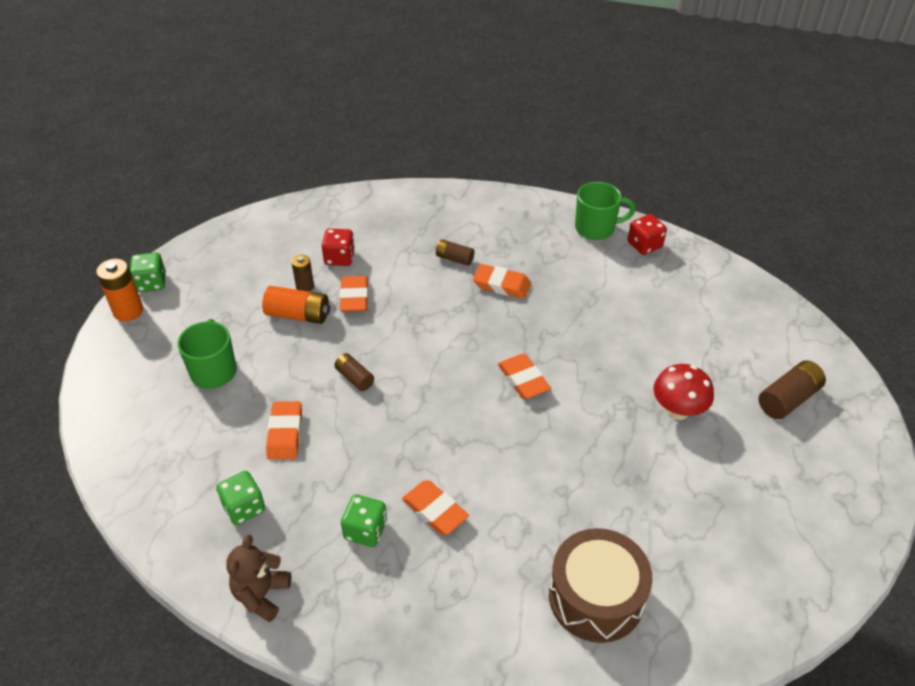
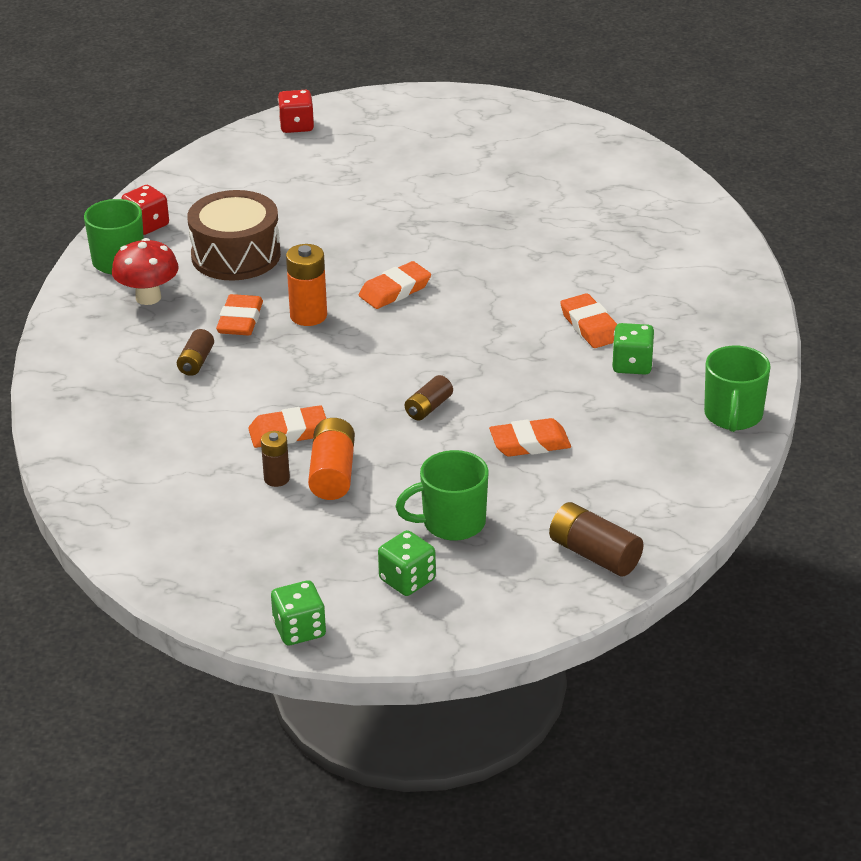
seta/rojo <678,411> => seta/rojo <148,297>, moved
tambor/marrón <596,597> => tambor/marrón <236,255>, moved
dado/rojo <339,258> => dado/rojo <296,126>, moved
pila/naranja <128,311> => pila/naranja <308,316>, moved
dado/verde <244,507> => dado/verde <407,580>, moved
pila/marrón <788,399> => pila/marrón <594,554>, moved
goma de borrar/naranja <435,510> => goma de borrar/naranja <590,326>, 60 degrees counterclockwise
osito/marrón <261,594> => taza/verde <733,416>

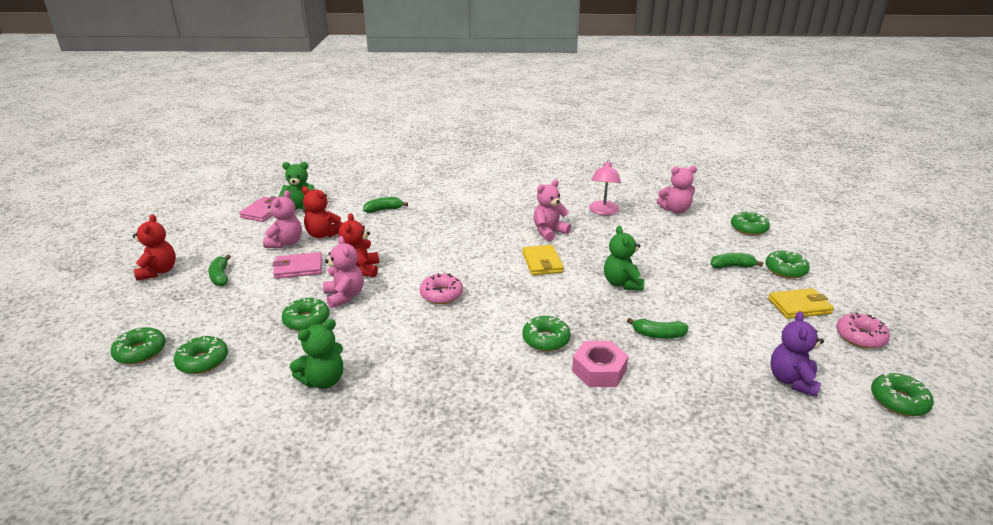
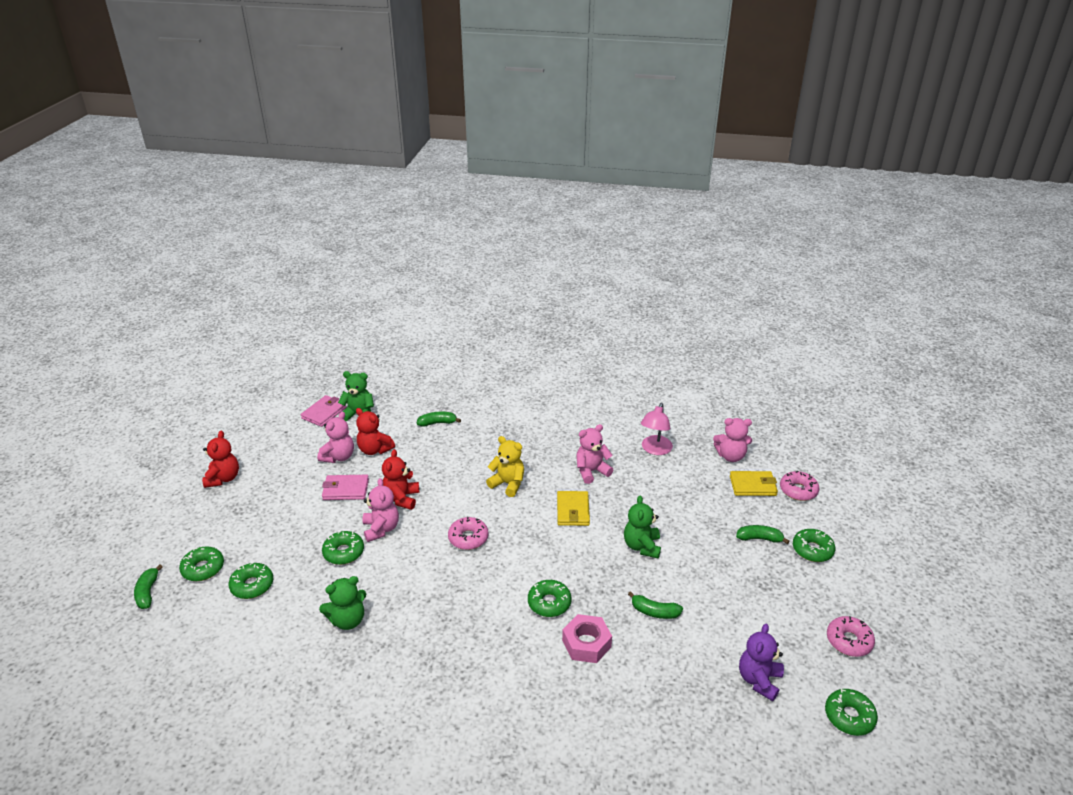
plátano/verde <220,276> => plátano/verde <148,592>, moved
nothing => osito/amarillo <508,484>
cartera/amarillo <799,306> => cartera/amarillo <752,486>, moved
rosquilla/verde <748,228> => rosquilla/rosa <798,490>

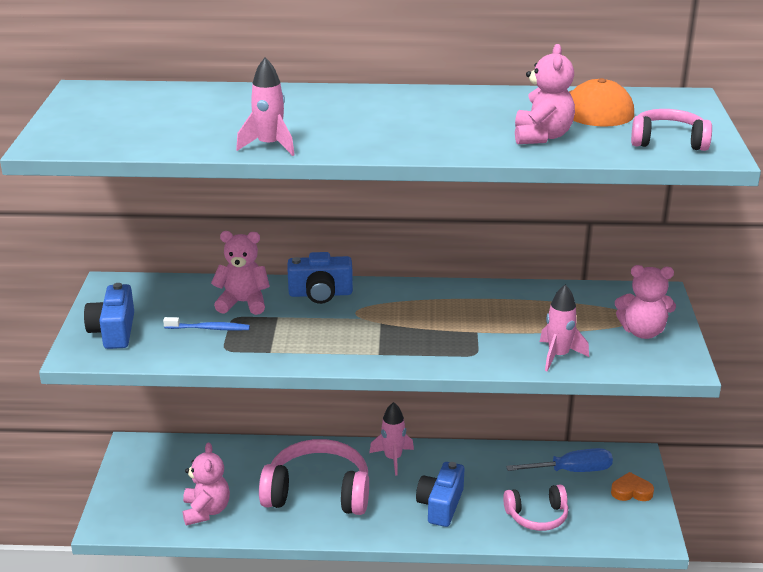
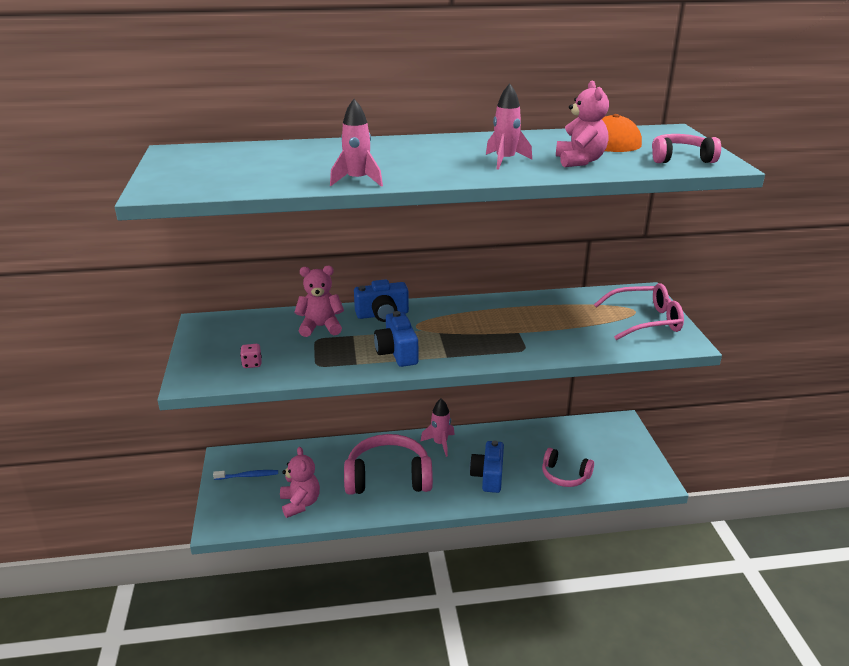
cepillo de dientes/azul <209,328> => cepillo de dientes/azul <248,476>, moved
nothing => dado/rosa <252,364>
cámara/azul <113,331> => cámara/azul <397,352>, moved
cohete/rosa <558,356> => cohete/rosa <505,161>, moved
auriculares/rosa <537,516> => auriculares/rosa <565,475>, 45 degrees clockwise
osito/rosa <642,332> => gafas/rosa <645,321>
destornillador/azul <571,471> => nothing
corazón/naranja <631,491> => nothing

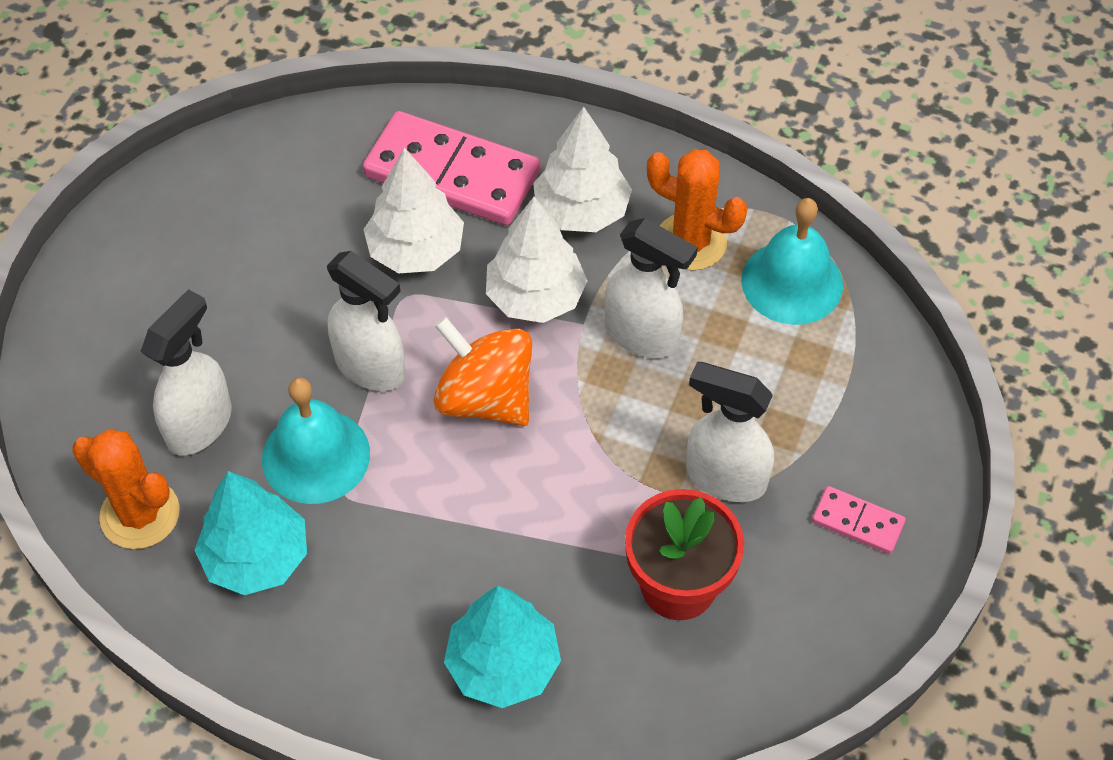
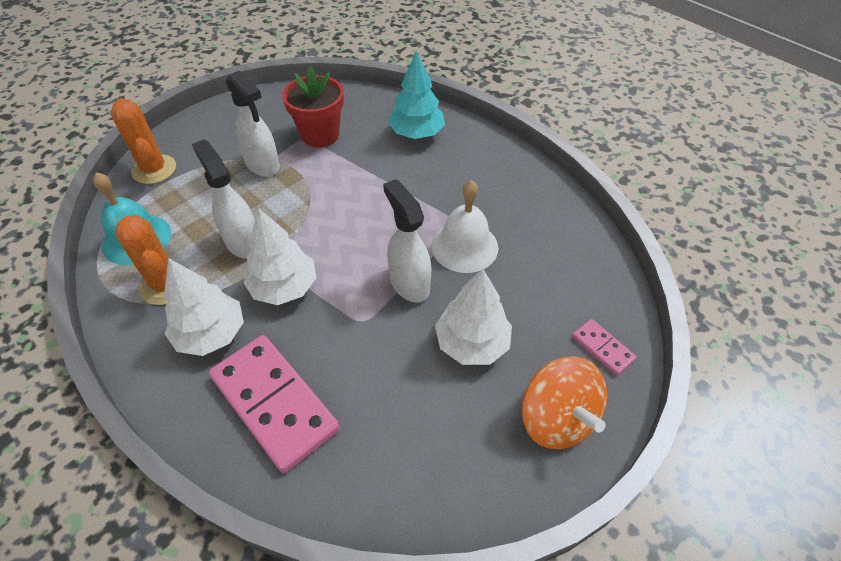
cactus/naranja <140,514> => cactus/naranja <154,169>, moved
campana/turquesa <316,456> => campana/blanco <464,246>
árbol/blanco <416,250> => árbol/blanco <472,343>, moved
peonza/naranja <485,398> => peonza/naranja <556,418>, moved
ficha de dominó/rosa <858,522> => ficha de dominó/rosa <602,348>, moved
pulverizador/blanco <200,424> => nothing
árbol/turquesa <257,557> => nothing

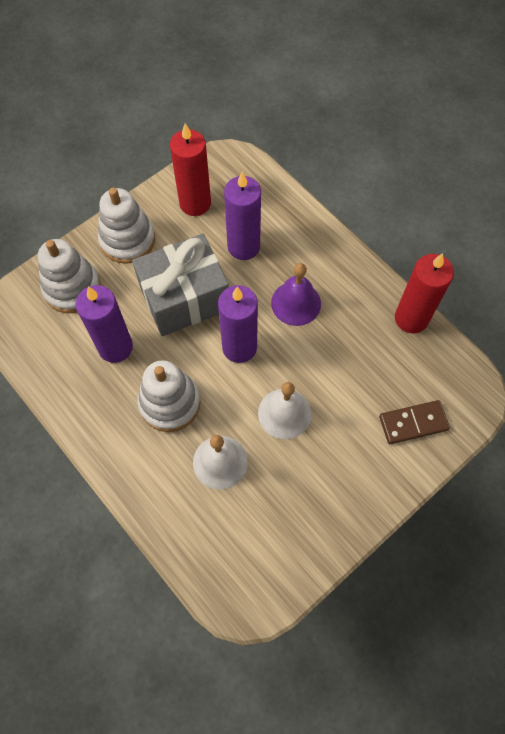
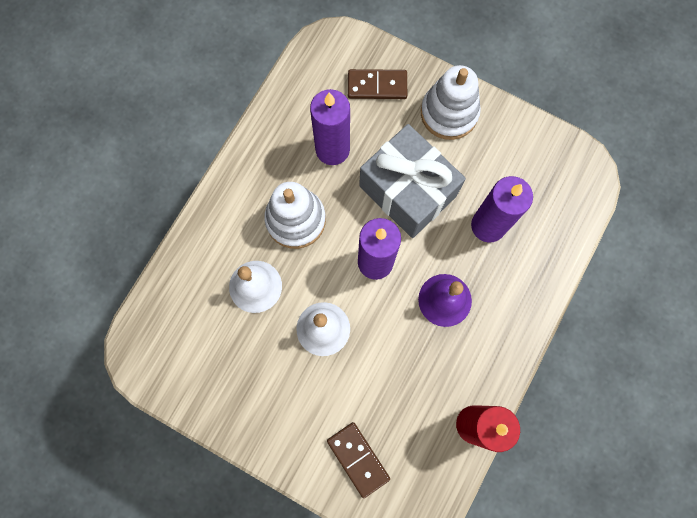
juguete apilable/blanco <72,288> => ficha de dominó/marrón <377,86>
vela/rojo <195,203> => nothing

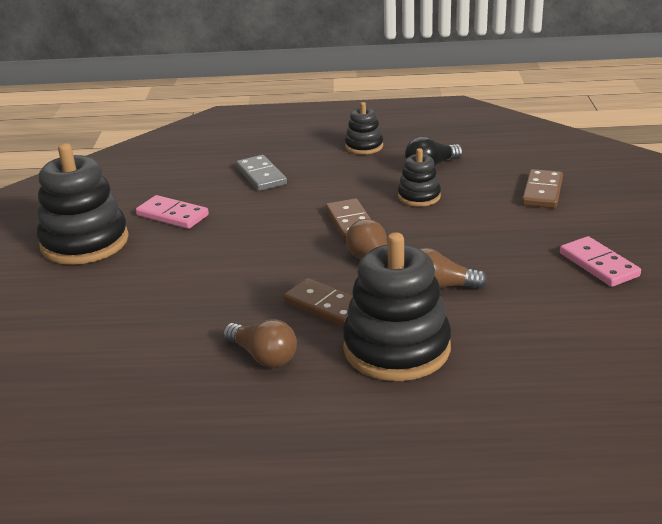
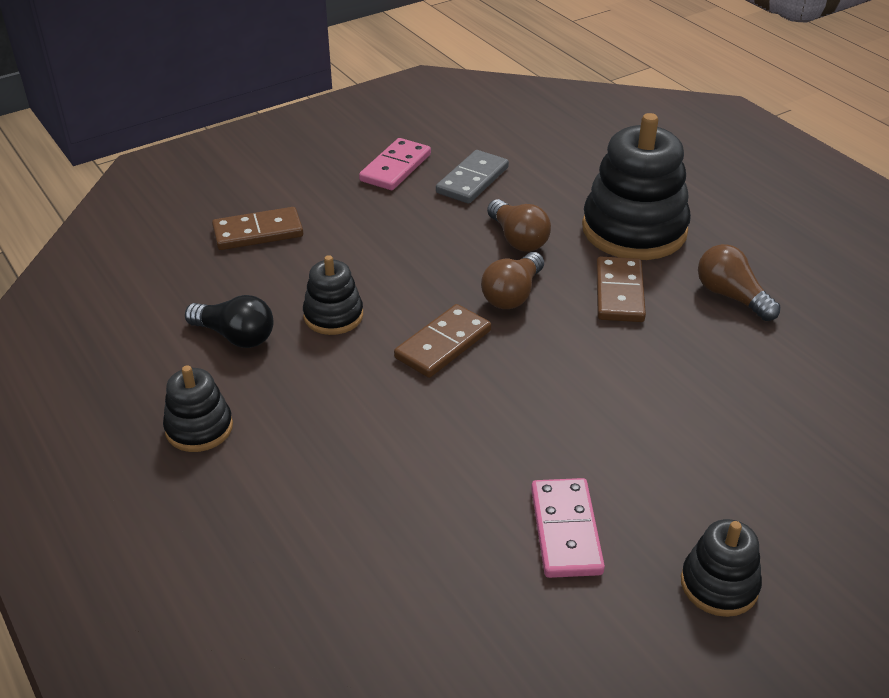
ficha de dominó/gris <261,176> => ficha de dominó/gris <472,180>, moved
juguete apilable/negro <85,242> => juguete apilable/negro <719,585>, x0.52
bombilla/marrón <263,356> => bombilla/marrón <731,296>, 45 degrees counterclockwise

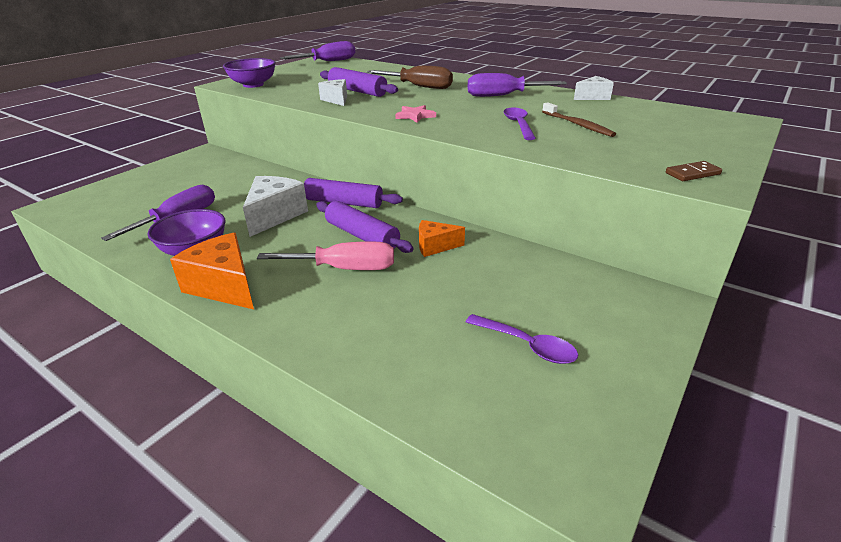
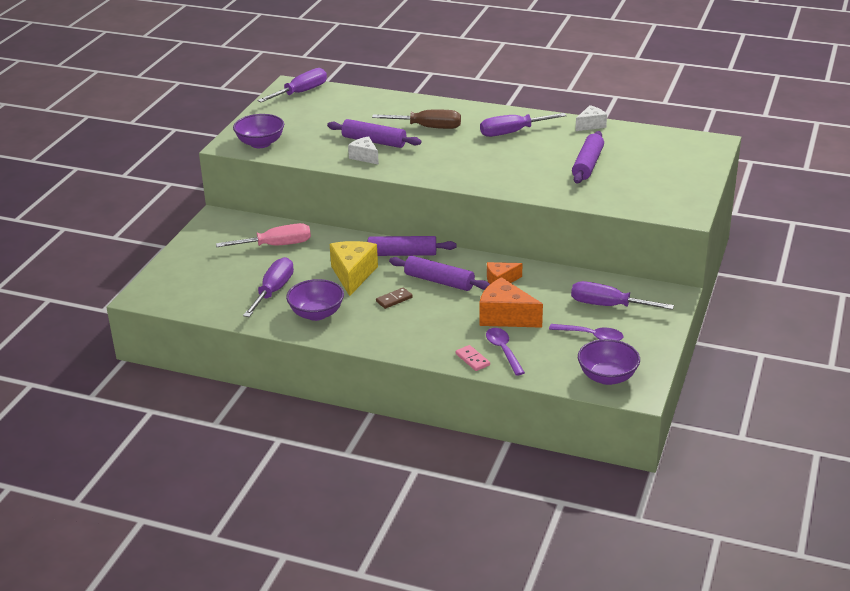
destornillador/rosa <345,269> => destornillador/rosa <276,245>, moved
queso/blanco <274,215> => queso/amarillo <353,275>
ficha de dominó/marrón <692,173> => ficha de dominó/marrón <394,299>, moved
nothing => ficha de dominó/rosa <472,359>
queso/naranja <224,286> => queso/naranja <505,317>, moved
cuchara/morado <518,124> => cuchara/morado <503,350>, moved
nothing => destornillador/morado <608,305>
cepillo de dientes/marrón <578,125> => rodillo/morado <587,164>
nothing => cuenco/morado <607,377>
estrella/rosa <415,116> => nothing

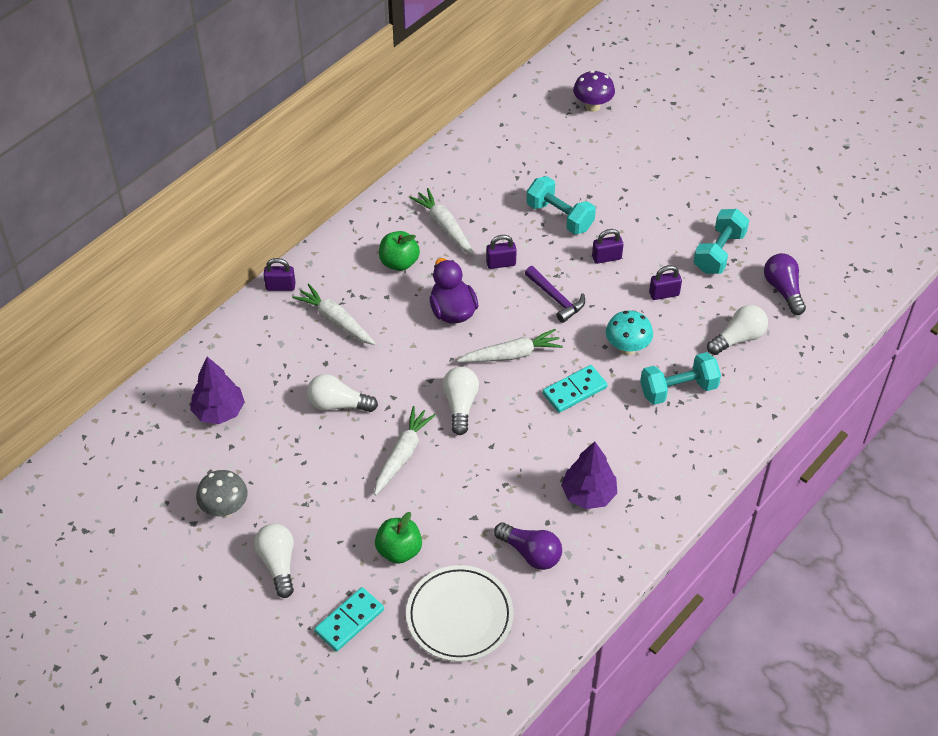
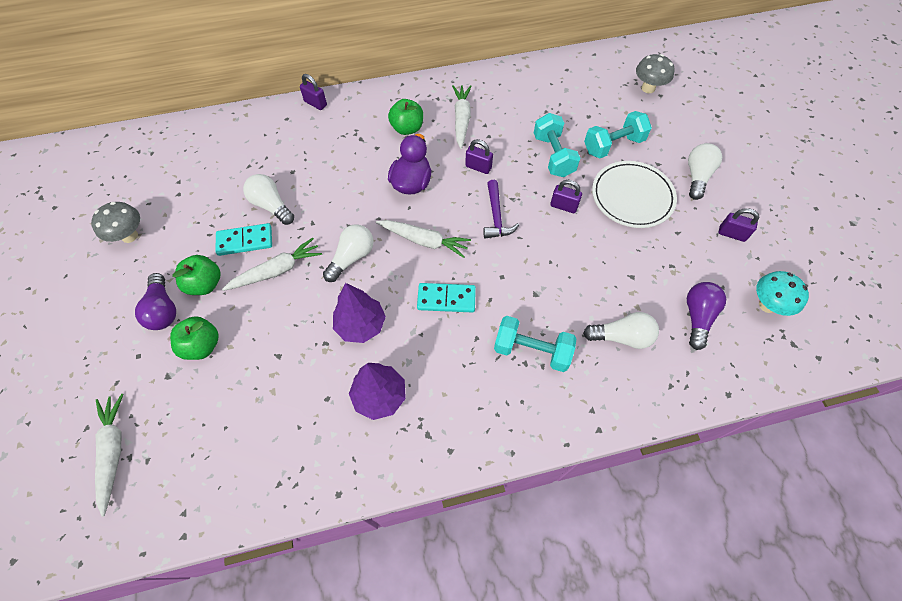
zanahoria/blanco <336,320> => zanahoria/blanco <113,451>, moved
bombilla/morado <531,553> => bombilla/morado <163,310>, moved
nothing => manzana/verde <205,284>
ficha de dominó/turquesa <349,621> => ficha de dominó/turquesa <245,241>, moved
árbol/morado <219,411> => árbol/morado <361,325>, moved
mancuerna/turquesa <719,253> => mancuerna/turquesa <613,145>, moved
plato/blanco <459,616> => plato/blanco <632,197>, moved
seta/morado <592,106> => seta/gris <648,88>
bombilla/blanco <278,564> => bombilla/blanco <697,177>, moved
candado/morado <664,294> => candado/morado <731,234>, moved
seta/turquesa <627,348> => seta/turquesa <767,305>, moved

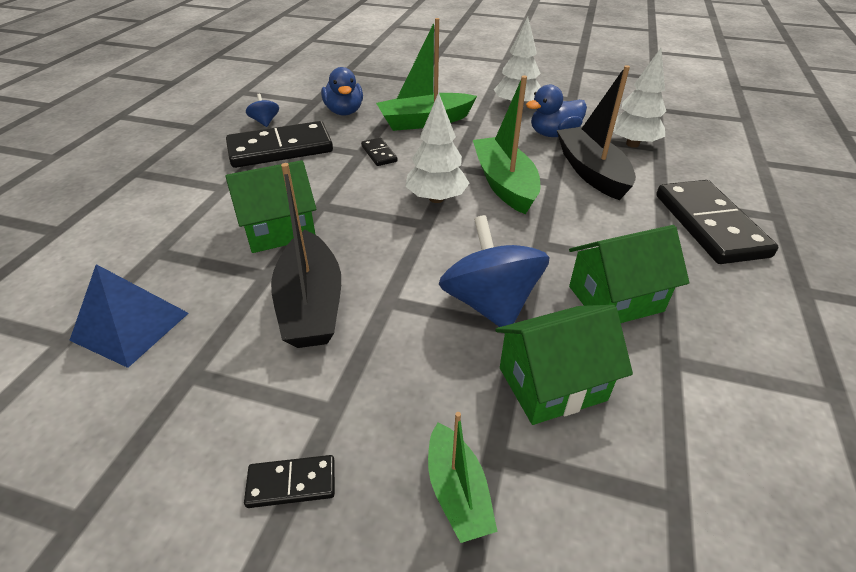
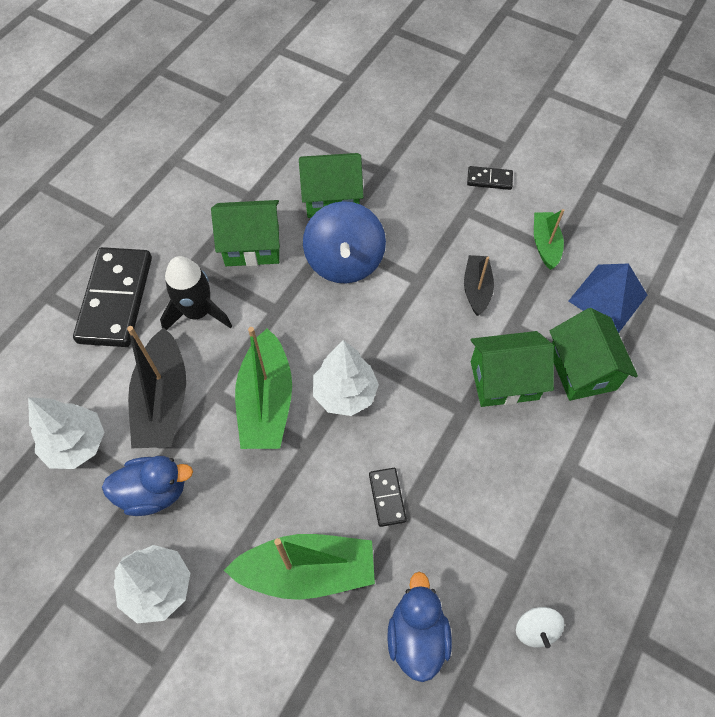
nothing => cohete/negro <198,312>
barco/negro <311,304> => barco/negro <476,289>, x0.58
peonza/azul <265,122> => peonza/blanco <535,629>
barco/verde <457,491> => barco/verde <545,244>, moved
nothing => casa/verde <582,369>
ficha de dominó/negro <280,149> => nothing

